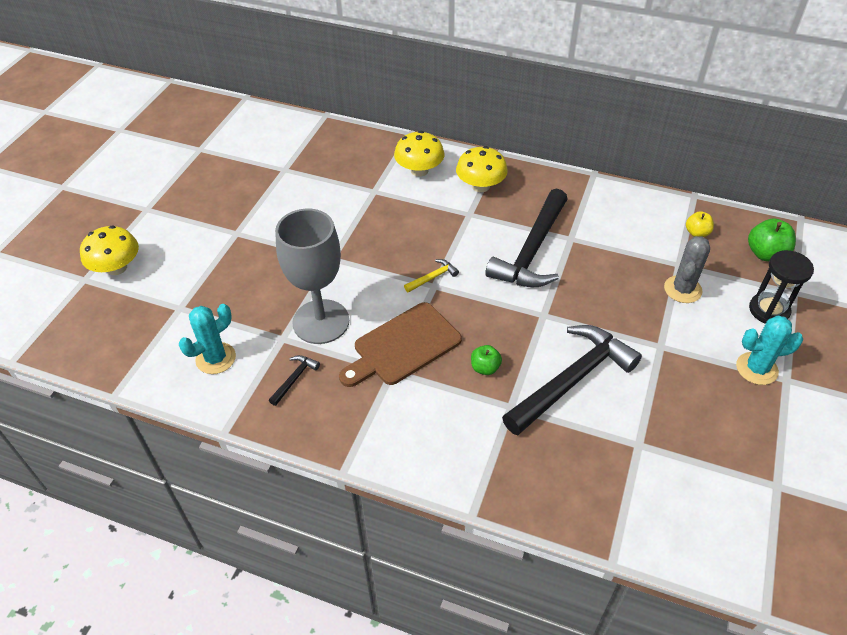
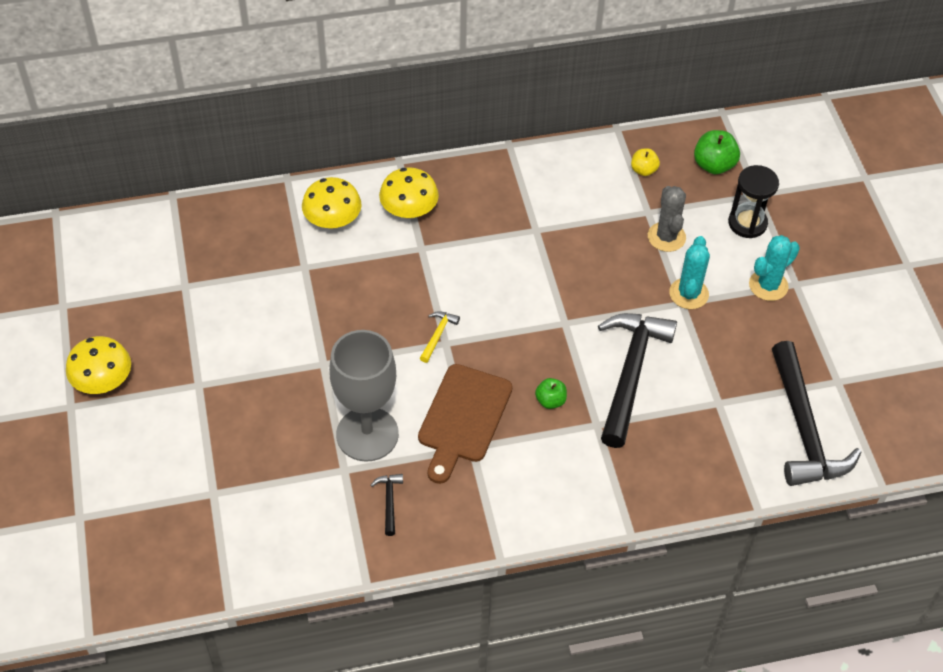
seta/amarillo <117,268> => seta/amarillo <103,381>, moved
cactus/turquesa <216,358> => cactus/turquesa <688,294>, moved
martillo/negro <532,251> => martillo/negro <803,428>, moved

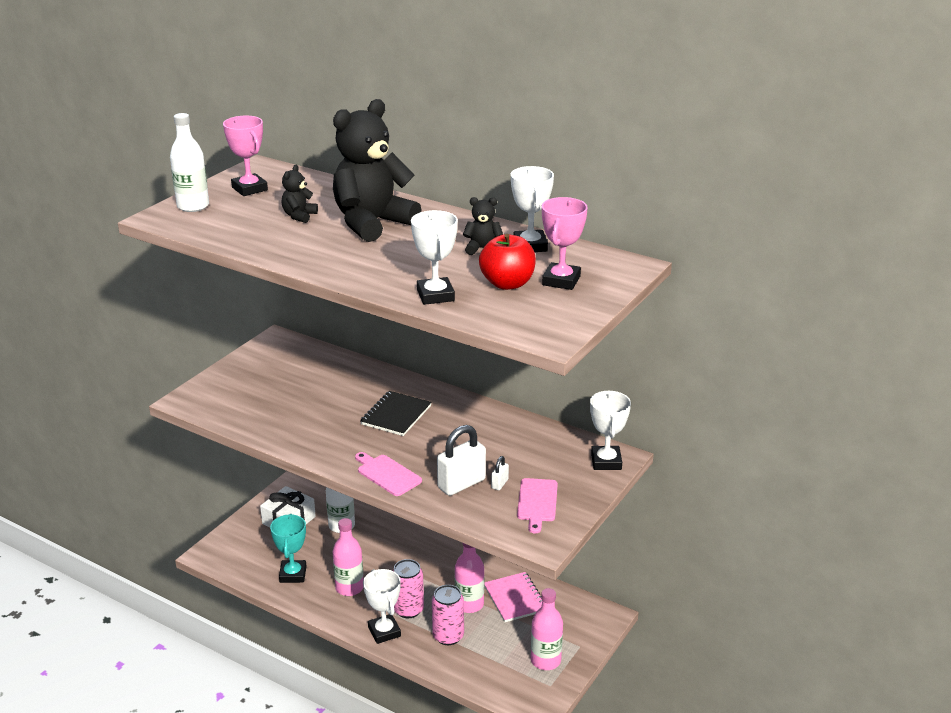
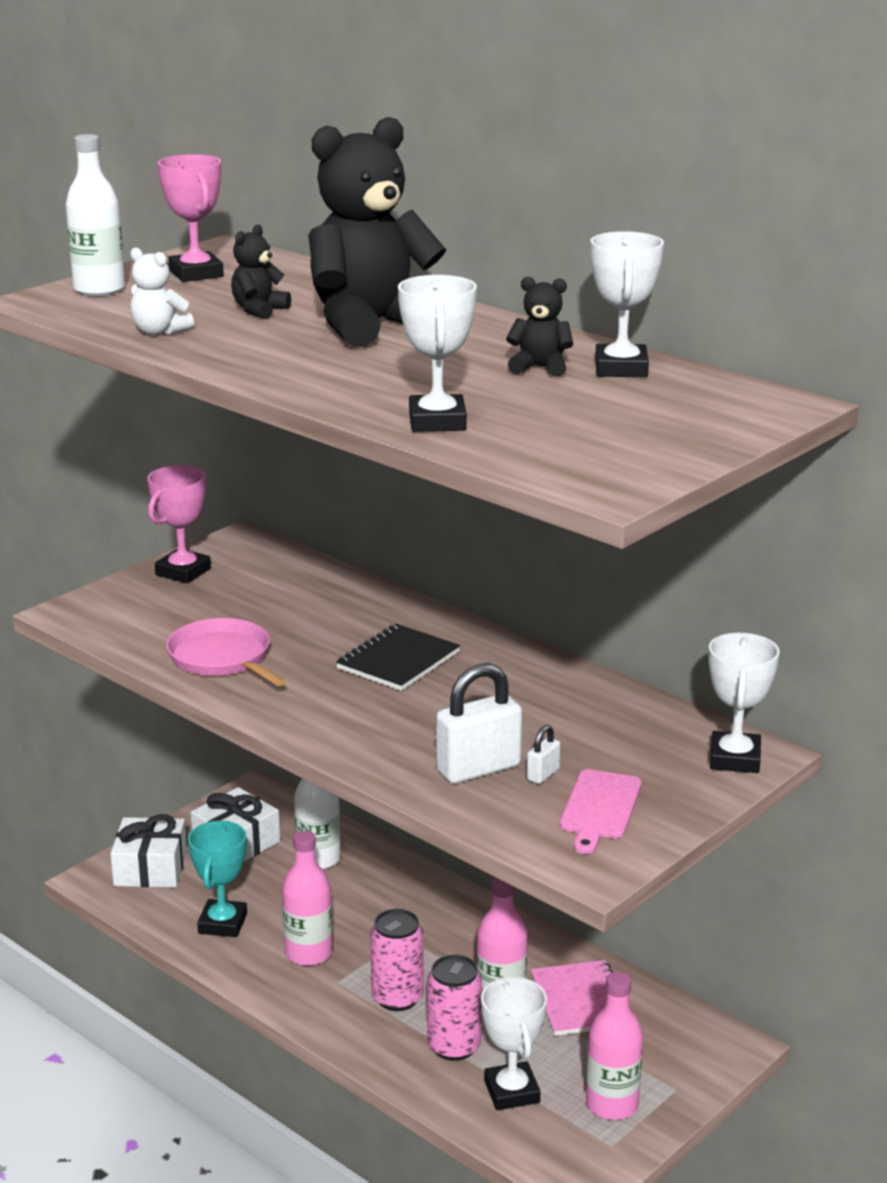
nothing => regalo/blanco <150,868>
nothing => osito/blanco <159,331>
trofeo/rosa <561,280> => trofeo/rosa <183,572>, moved
nothing => sartén/rosa <222,658>
trofeo/blanco <384,632> => trofeo/blanco <512,1091>, moved
tabla de cortar/rosa <387,474> => nothing
manzana/rojo <507,284> => nothing

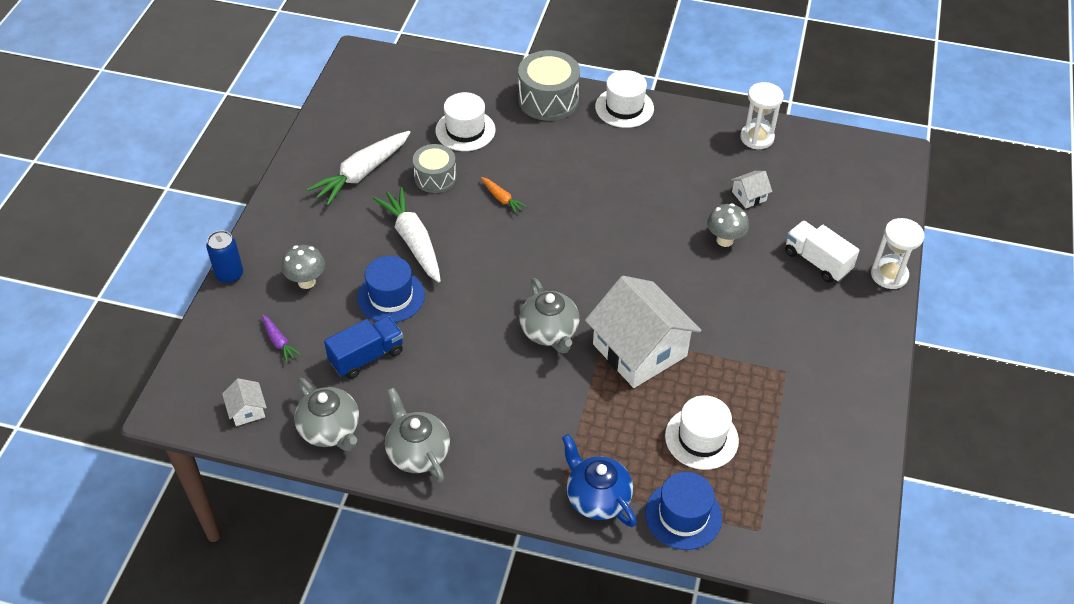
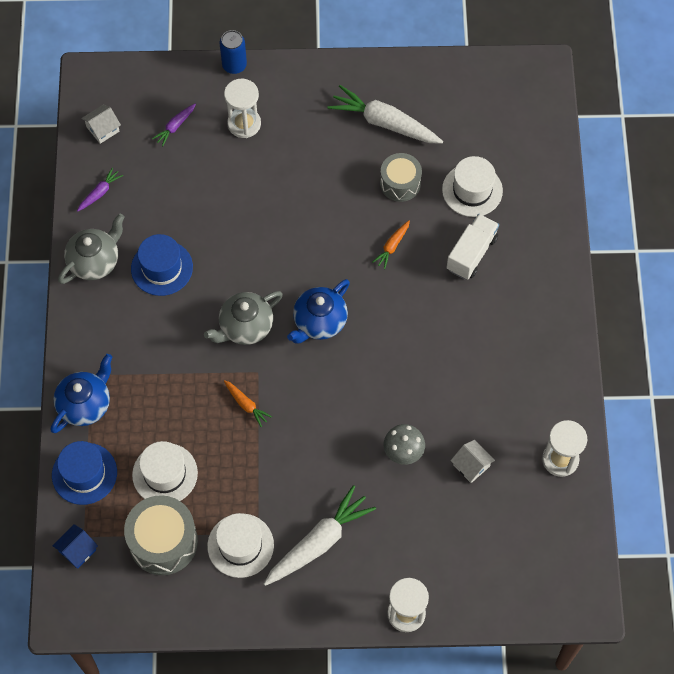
nothing => casa/azul <77,550>
tetera/gris <330,430> => zanahoria/morado <100,193>
tambor/gris <548,100> => tambor/gris <163,541>, moved
sombrero/azul <391,296> => sombrero/azul <162,268>, moved
sombrero/blanco <624,107> => sombrero/blanco <240,545>, moved
seta/gris <306,282> => reloj de arena/blanco <244,124>
casa/blanco <639,350> => zanahoria/naranja <246,404>
zanahoria/blanco <413,241> => zanahoria/blanco <319,542>, moved
nothing => tetera/azul <319,322>
camión/blanco <817,261> => camión/blanco <471,253>, moved
camión/azul <366,356> => nothing

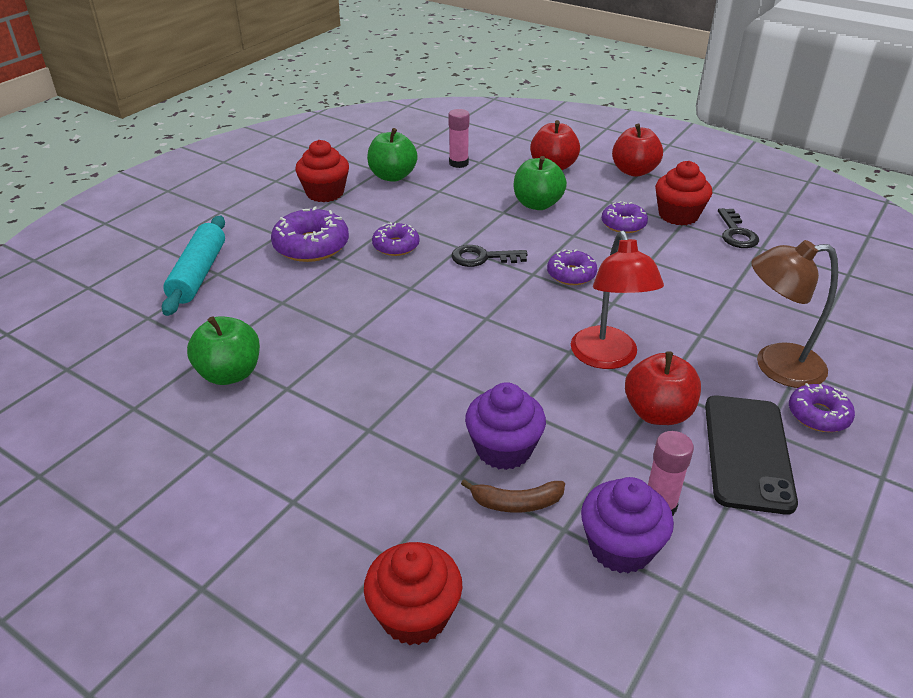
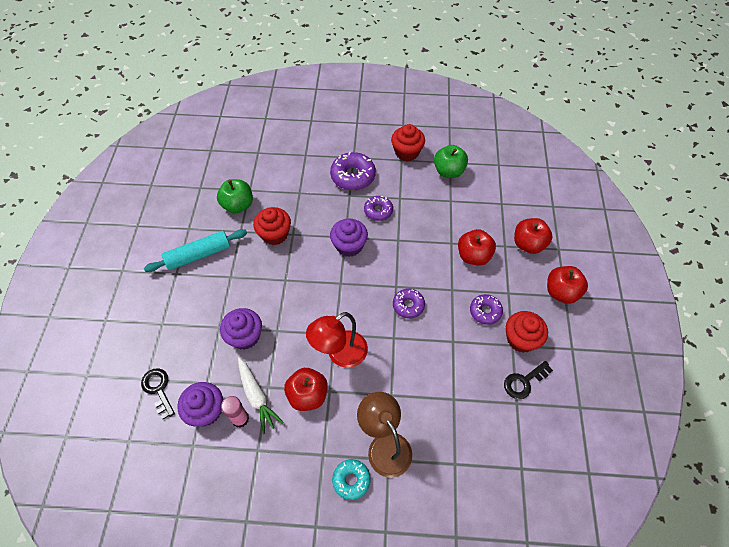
llave/negro <482,258> => llave/negro <158,389>, moved
rodillo/turquesa <198,274> => rodillo/turquesa <199,255>, moved
nothing => zanahoria/blanco <257,396>
magdalena/rojo <414,615> => magdalena/rojo <275,234>, moved
nothing => magdalena/morado <349,246>
rosquilla/morado <818,415> => rosquilla/turquesa <351,480>
manzana/verde <537,204> => manzana/rojo <473,256>
barra de pegamento/rosa <458,163> => nothing
plátano/marrón <516,503> => nothing
móvil/negro <747,453> => nothing

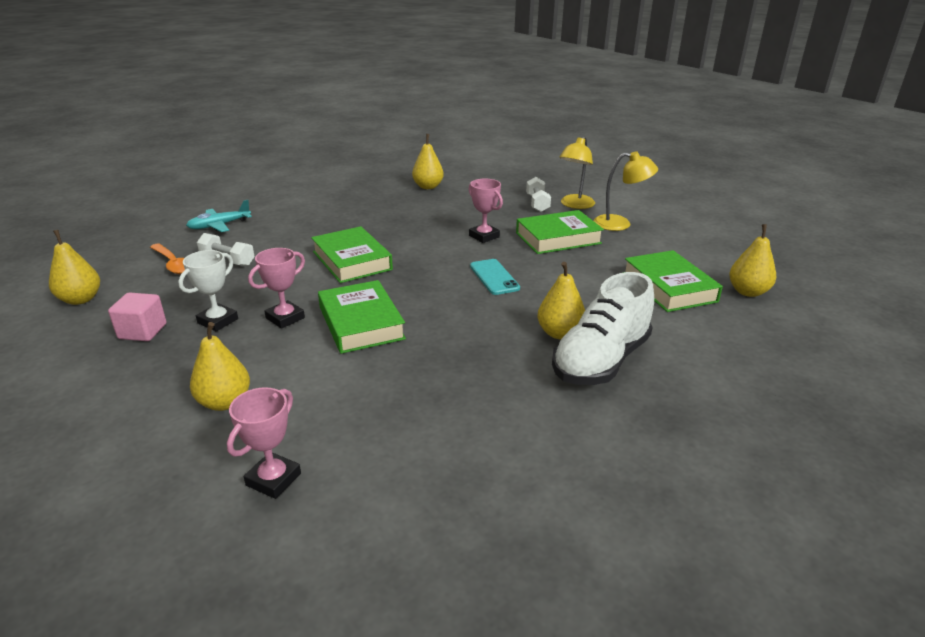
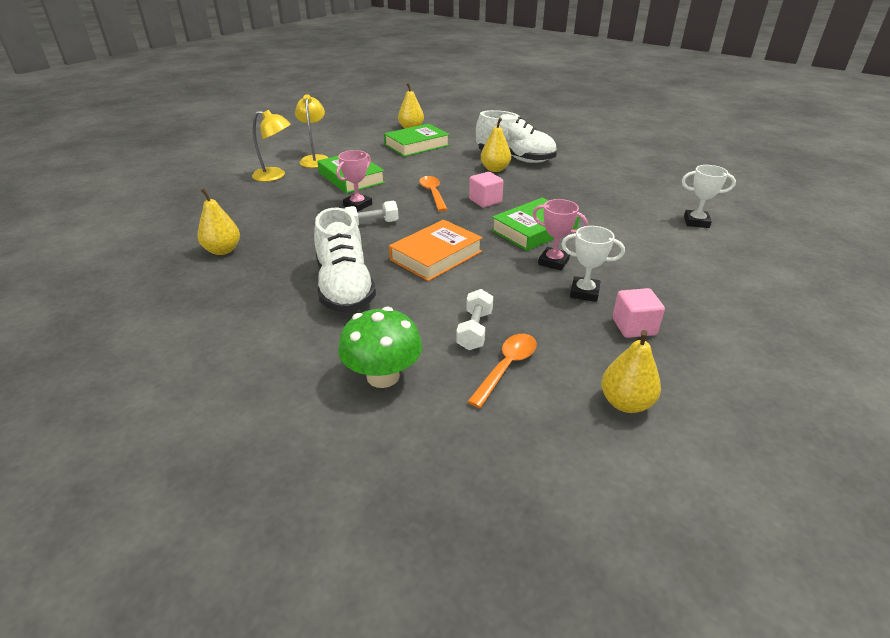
nothing => zapato/blanco <345,288>
avión/turquesa <219,225> => seta/verde <383,376>
mancuerna/blanco <537,203> => mancuerna/blanco <371,224>, moved
libro/verde <352,260> => libro/naranja <436,256>
móvil/turquesa <494,277> => cuchara/naranja <433,193>
nothing => cubo/rosa <485,201>
trofeo/rosa <273,479> => trofeo/blanco <696,222>
pera/amarillo <224,402> => nothing

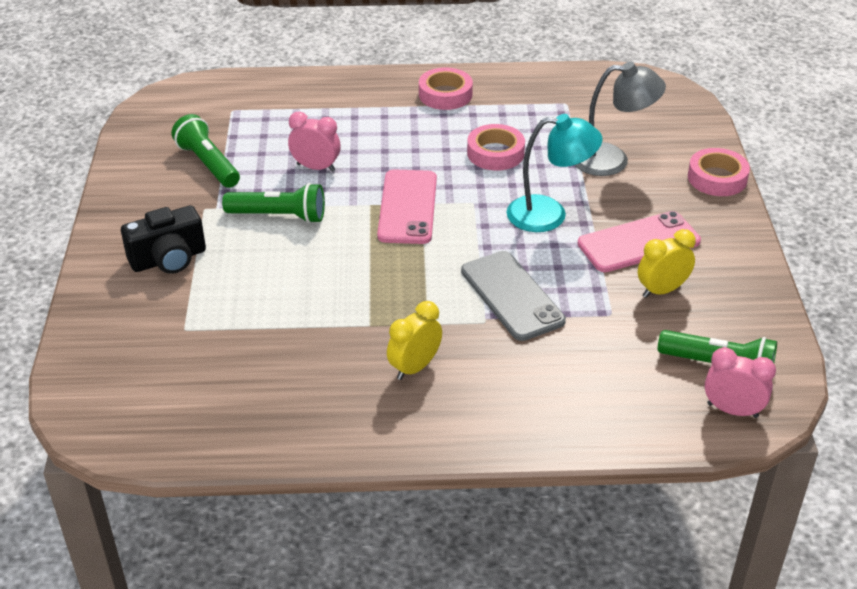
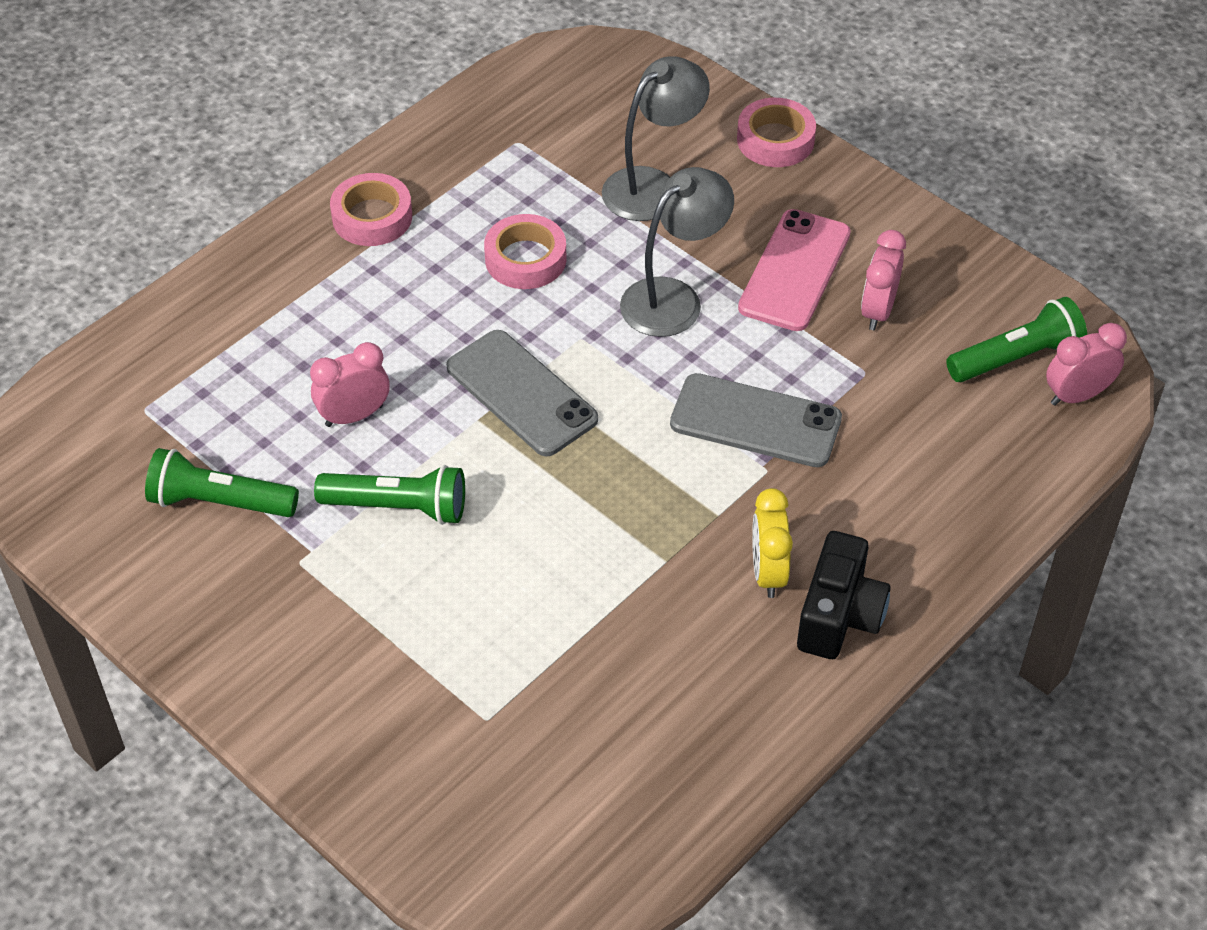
lámpara de mano/verde <279,216> => lámpara de mano/verde <398,507>, 45 degrees clockwise
móvil/rosa <407,207> => móvil/gris <521,393>
lámpara/turquesa <549,214> => lámpara/gris <673,298>
cámara/negro <169,259> => cámara/negro <839,615>, moved
despertador/amarillo <662,290> => despertador/rosa <878,311>

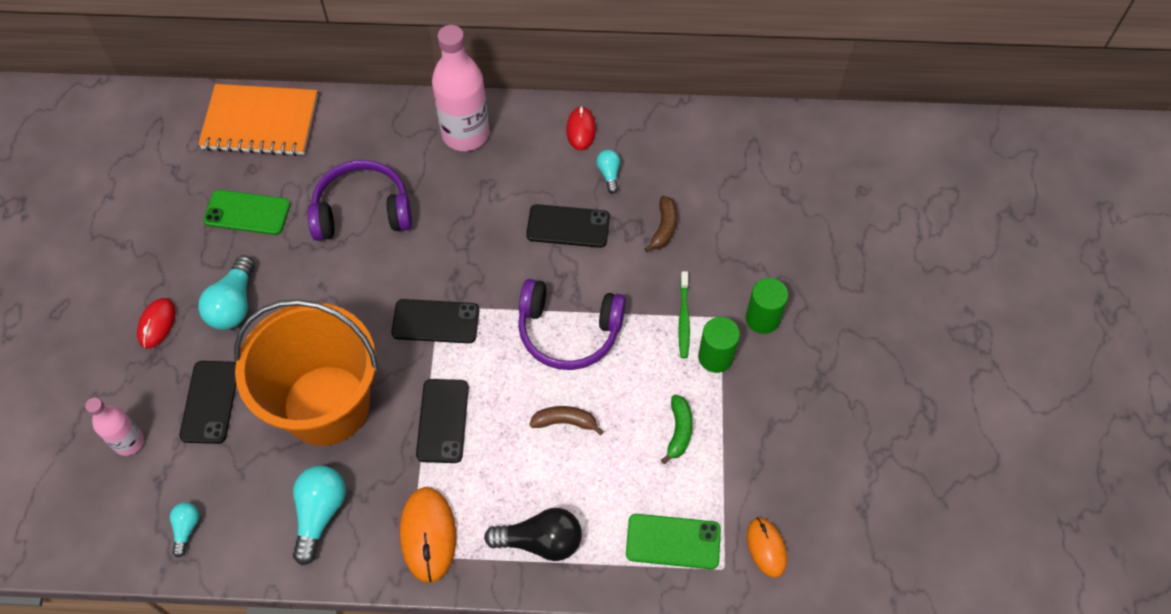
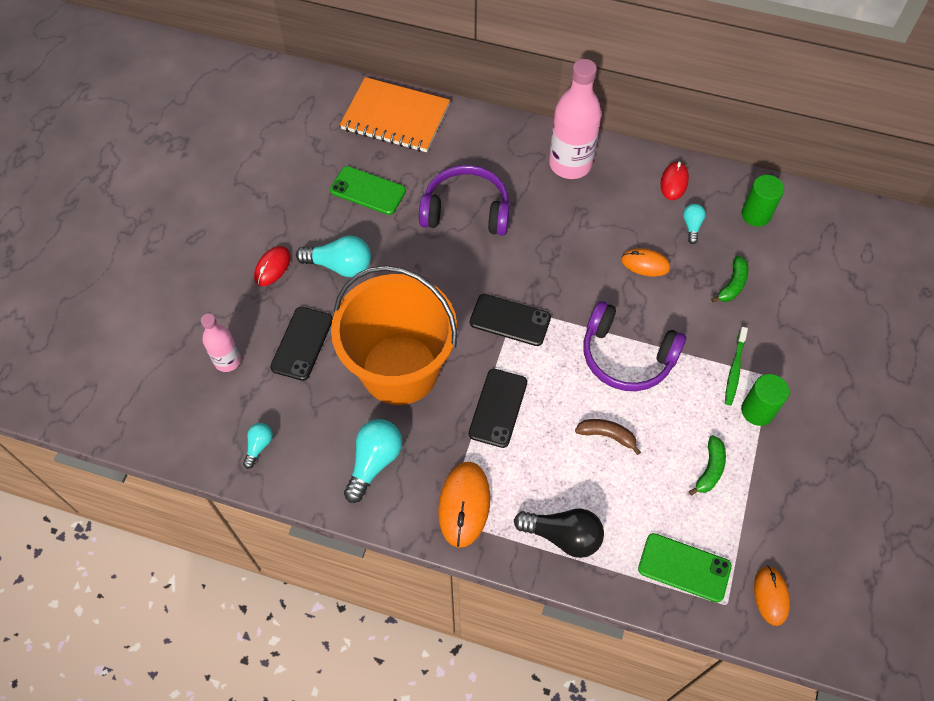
bombilla/turquesa <234,304> => bombilla/turquesa <340,265>, 105 degrees counterclockwise
móvil/negro <568,226> => ratón/naranja <645,264>
plátano/marrón <664,228> => plátano/verde <732,285>
cilindro/verde <762,319> => cilindro/verde <756,215>, moved

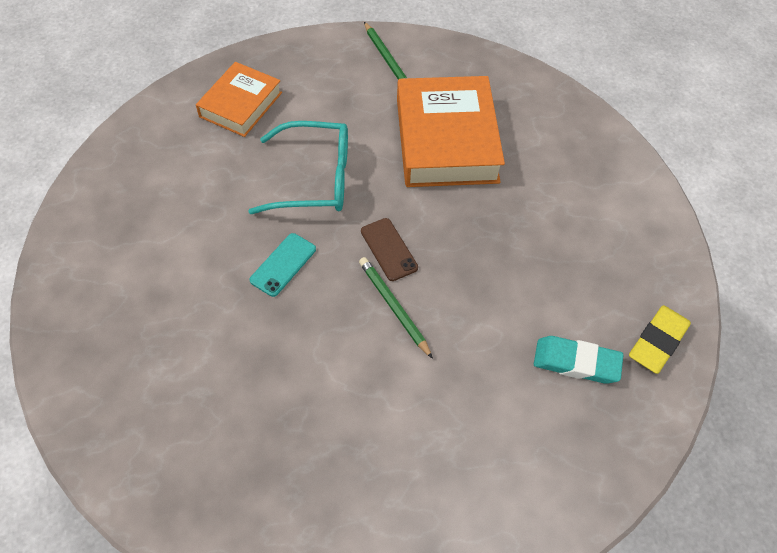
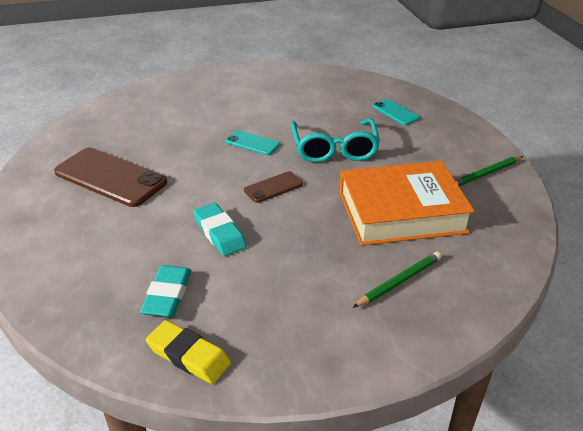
nothing => móvil/marrón <110,177>
nothing => goma de borrar/turquesa <219,233>
lápiz/verde <393,307> => lápiz/verde <399,281>, moved
libro/naranja <241,105> => móvil/turquesa <395,112>

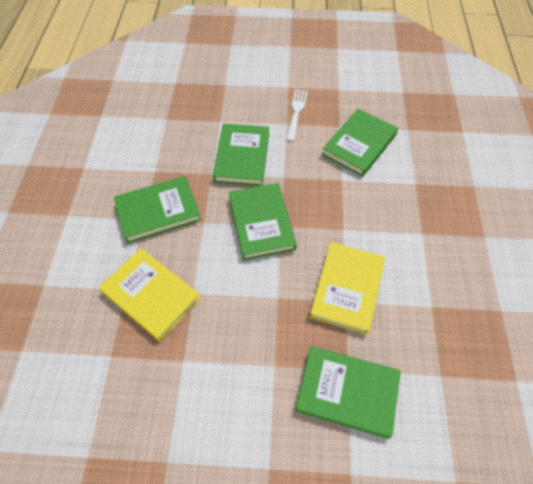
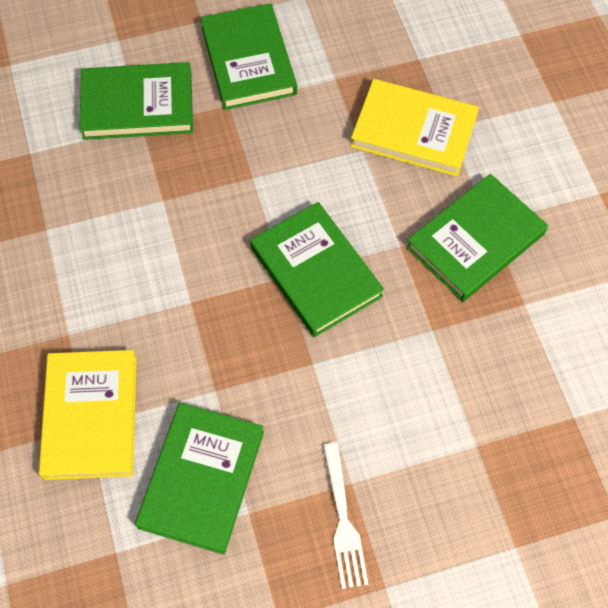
libro/amarillo <347,289> => libro/amarillo <90,416>, moved
libro/verde <242,157> => libro/verde <248,60>, moved

